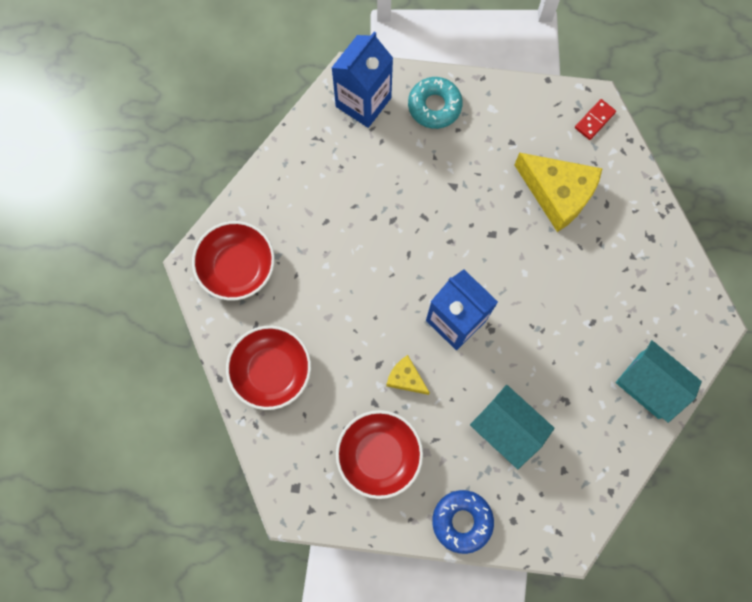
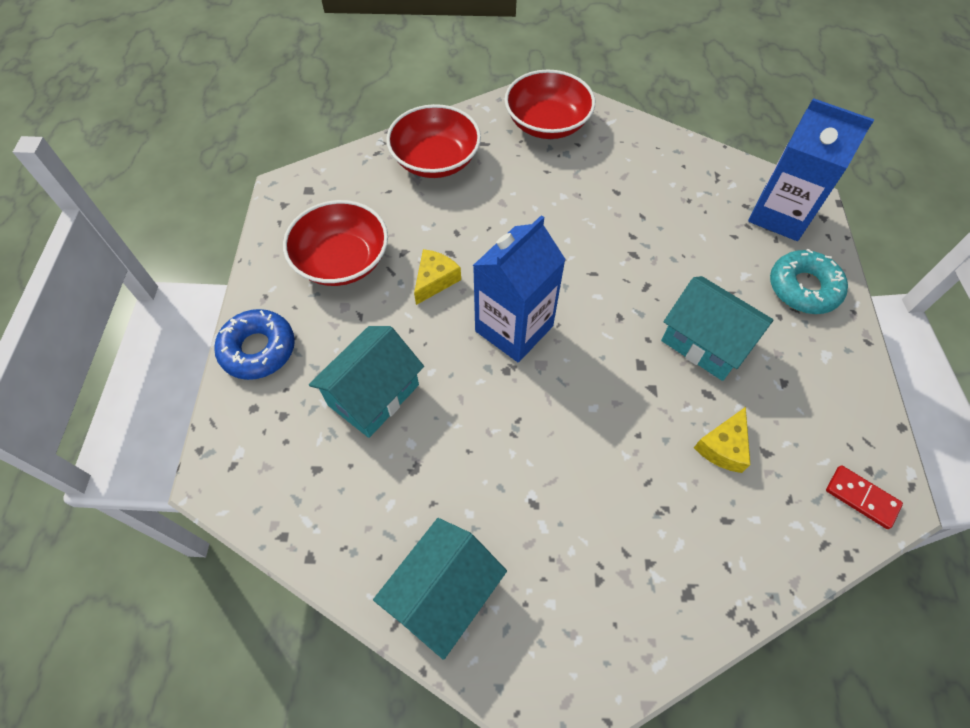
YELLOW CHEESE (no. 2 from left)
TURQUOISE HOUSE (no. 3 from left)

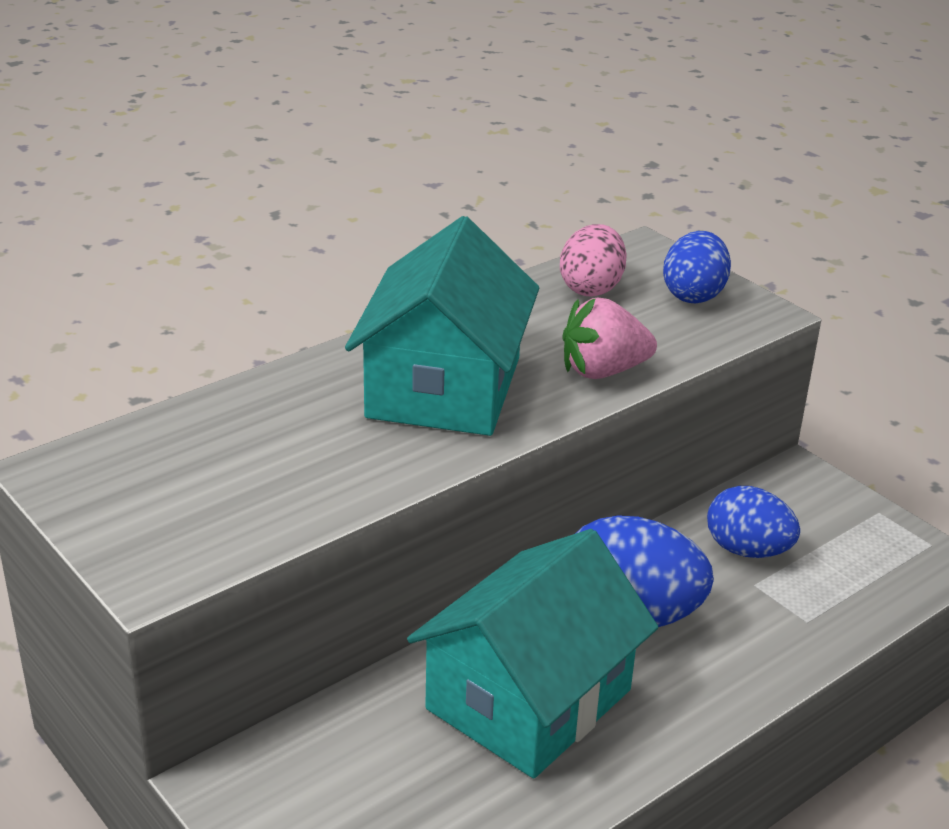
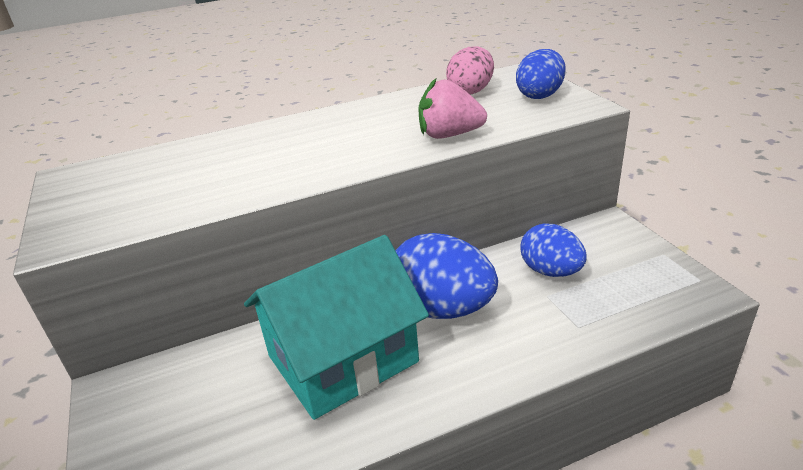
TURQUOISE HOUSE (no. 1 from left in the first image)

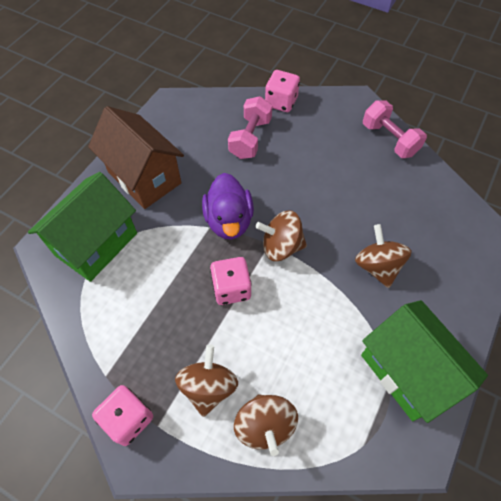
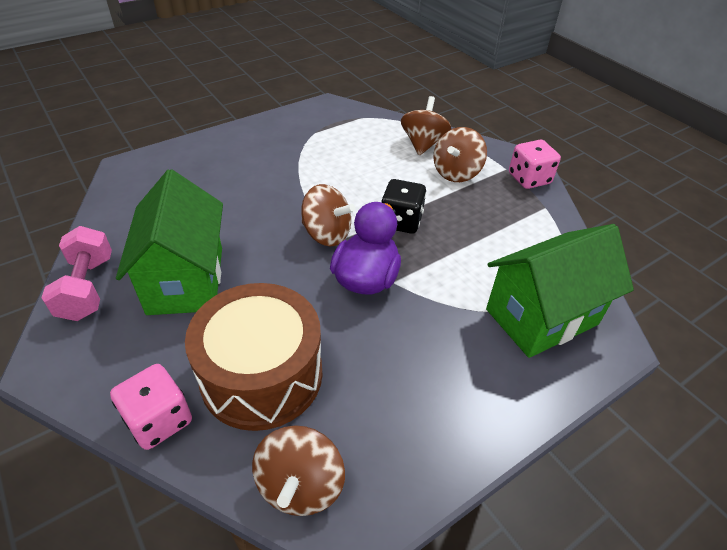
BROWN DRUM
BROWN HOUSE
BROWN SPINNING TOP (no. 1 from left)
BLACK DICE
GREEN HOUSE (no. 1 from left)

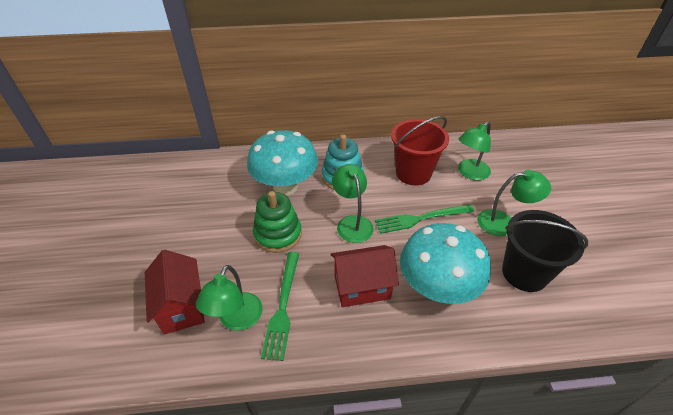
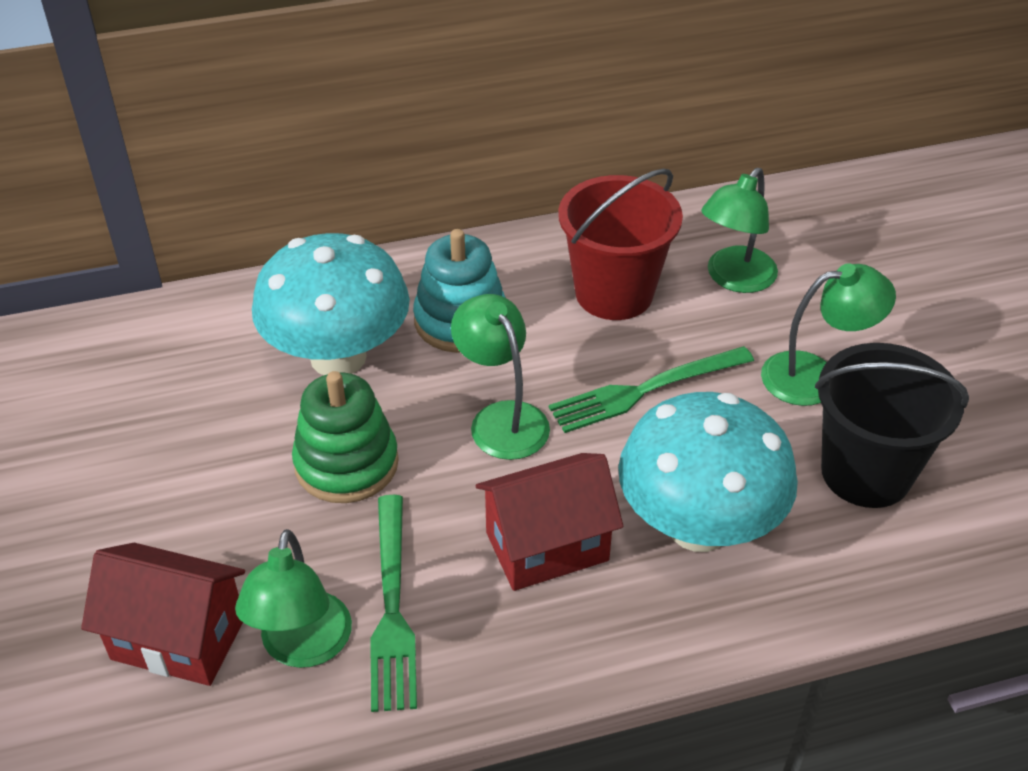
RED HOUSE (no. 1 from left)

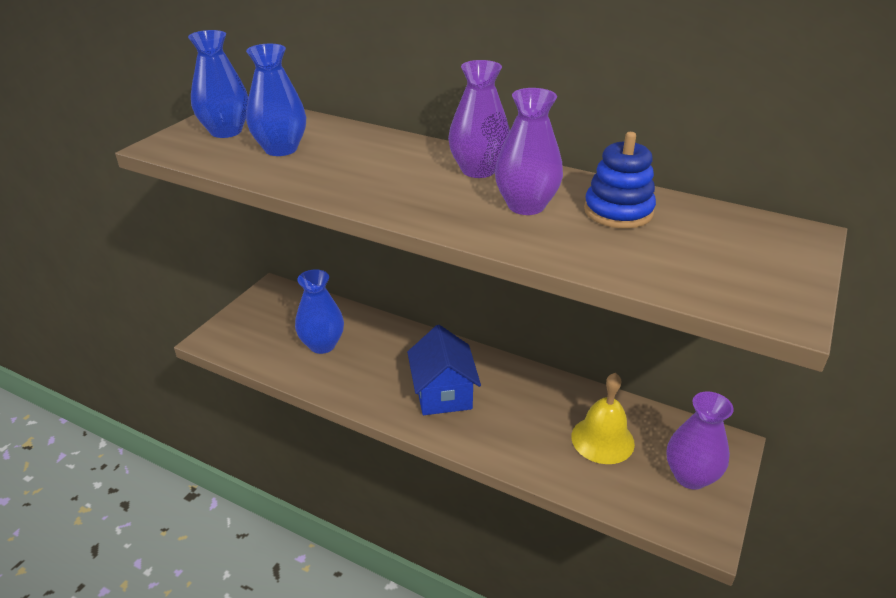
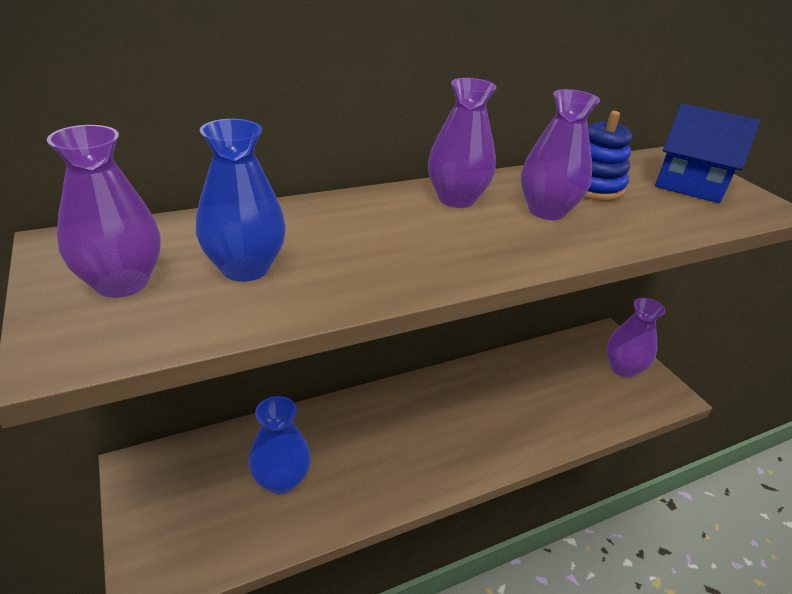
PURPLE VASE (no. 1 from left)
BLUE HOUSE
YELLOW BELL

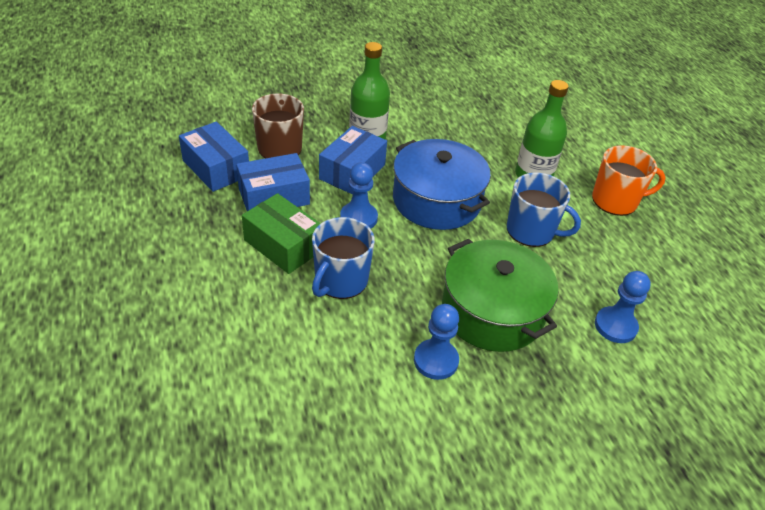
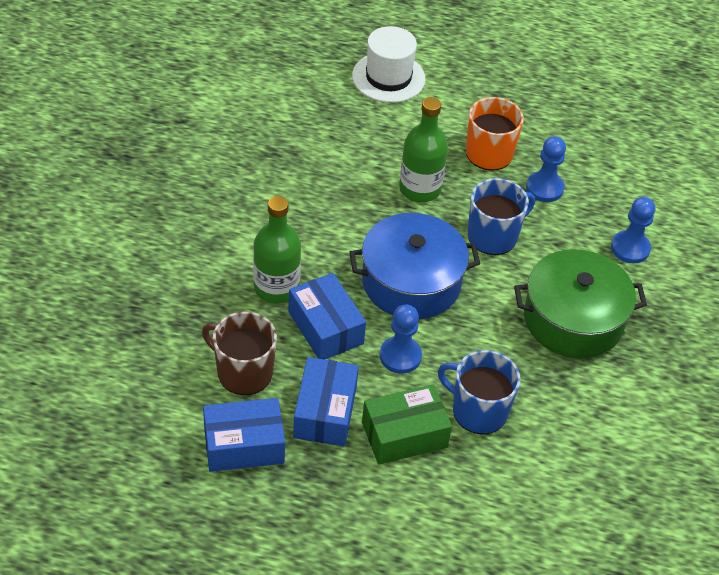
BLUE MUG (no. 1 from left)
BLUE PAWN (no. 2 from left)
WHITE HAT

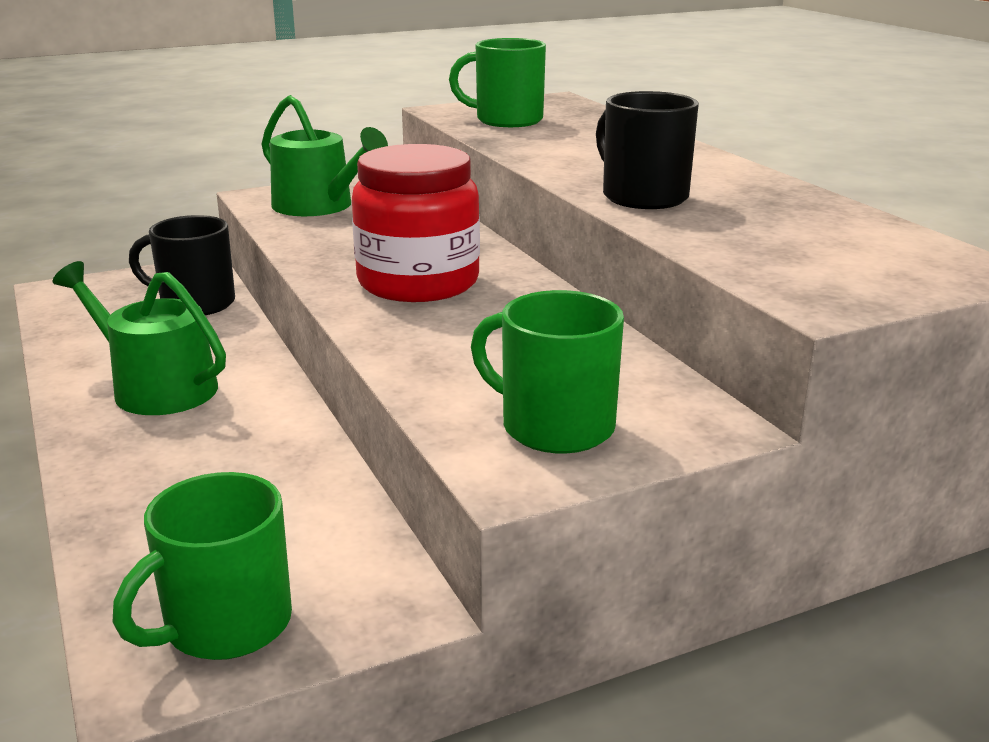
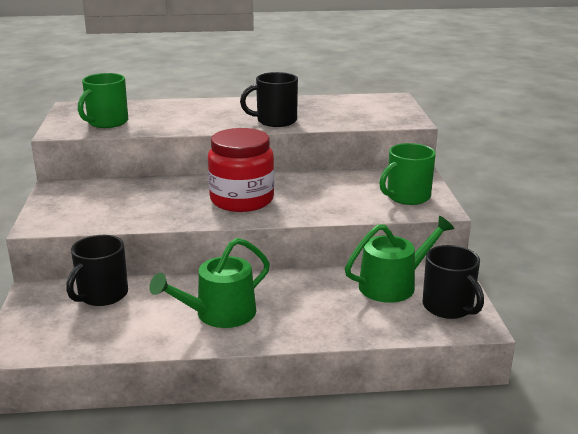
GREEN WATERING CAN (no. 2 from left)
BLACK MUG (no. 3 from left)

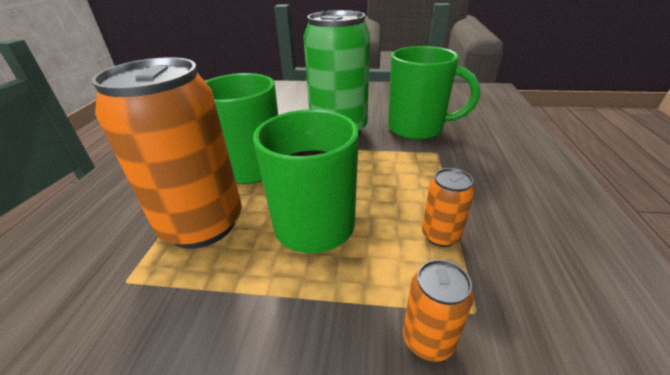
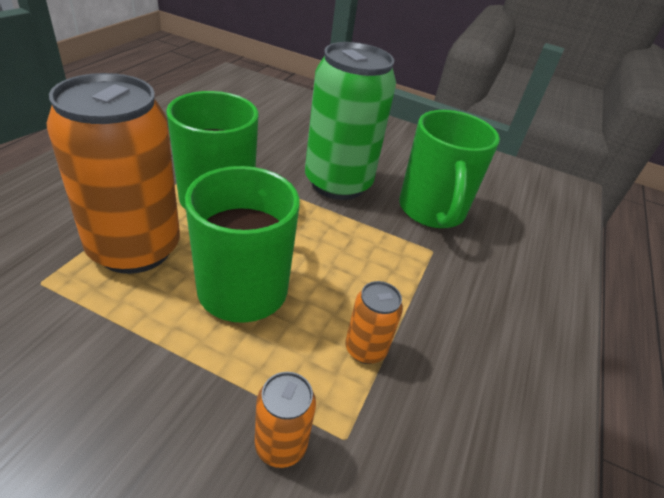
GREEN MUG (no. 3 from left)

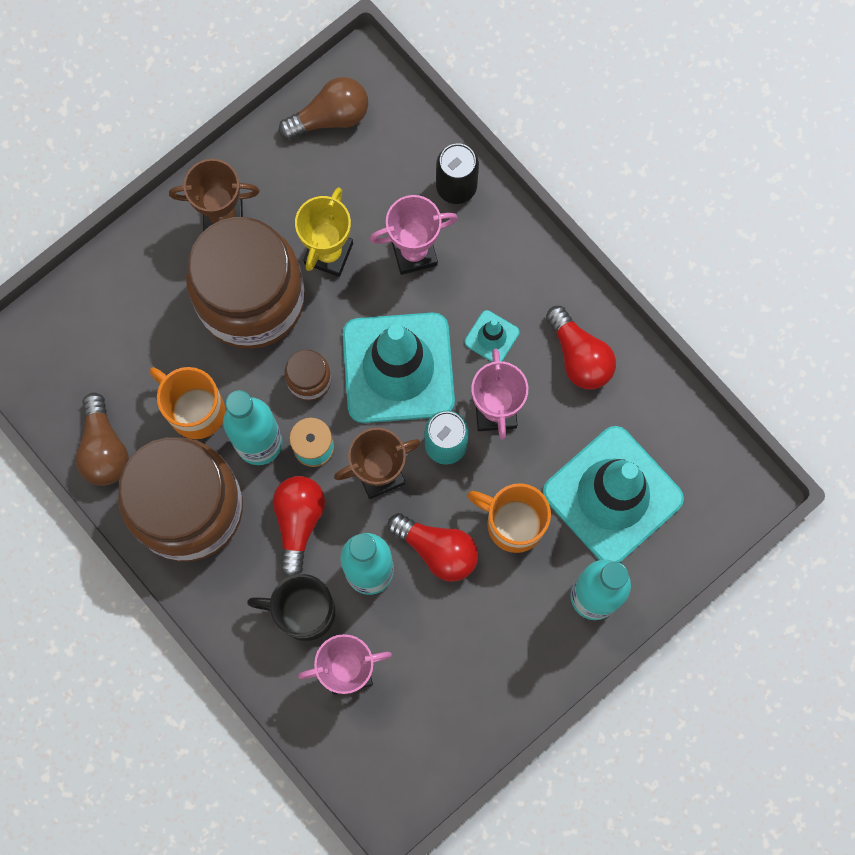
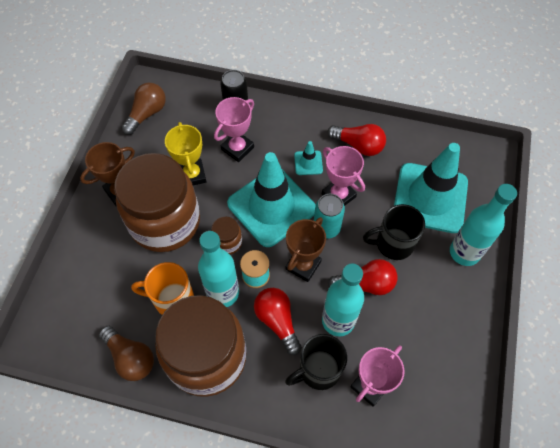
BLACK MUG (no. 2 from left)

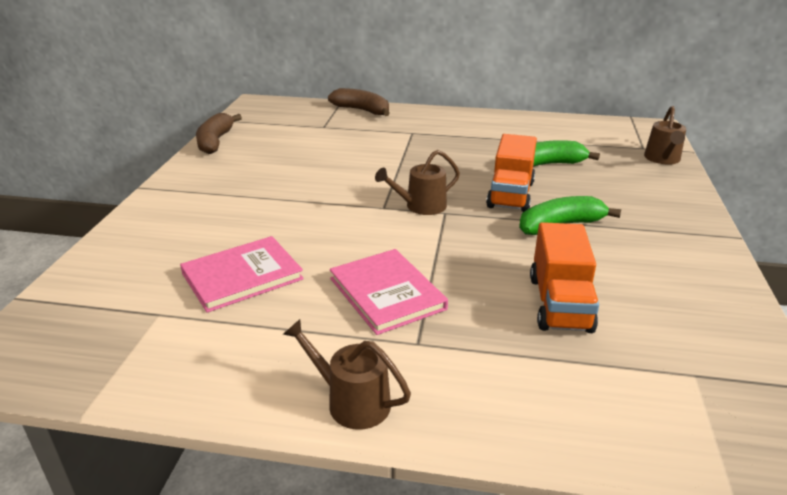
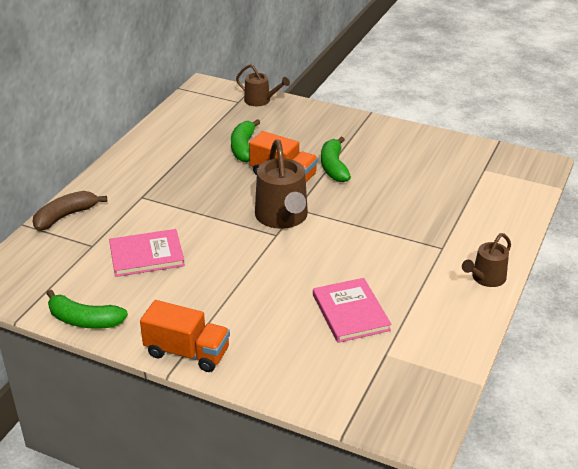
GREEN BANANA (no. 1 from left)
BROWN WATERING CAN (no. 2 from left)
ORANGE TRUCK (no. 1 from left)
PINK BOOK (no. 1 from left)

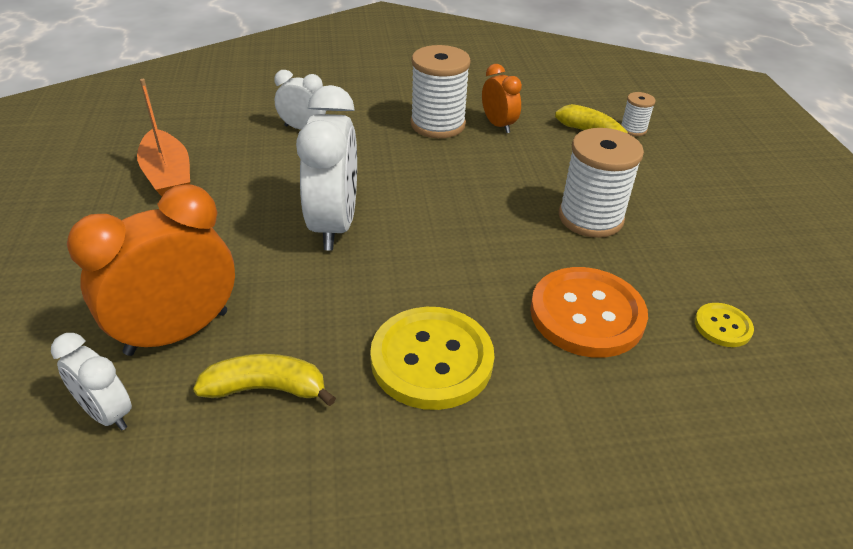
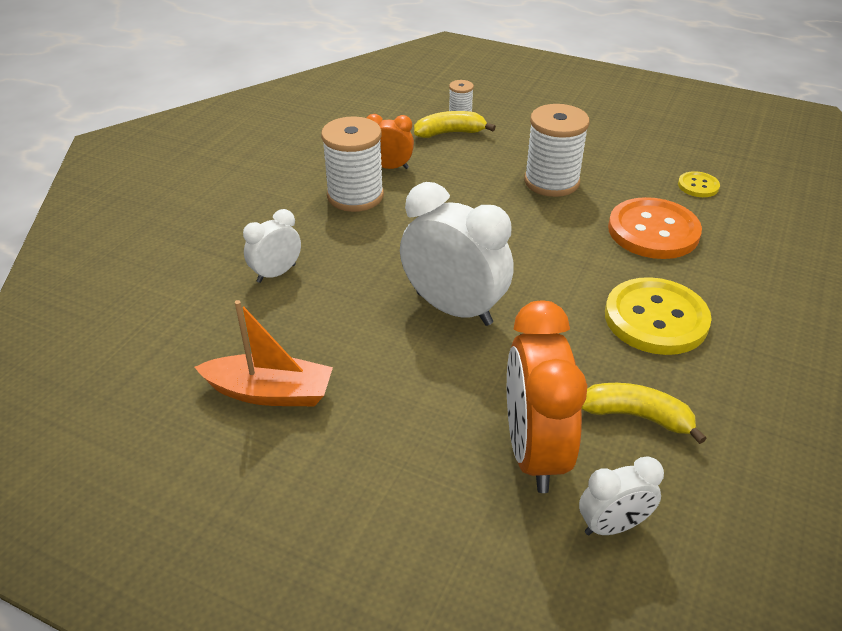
YELLOW BANANA (no. 2 from left)

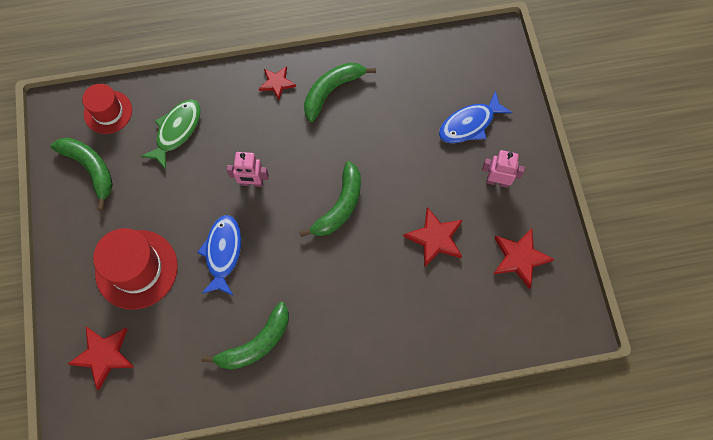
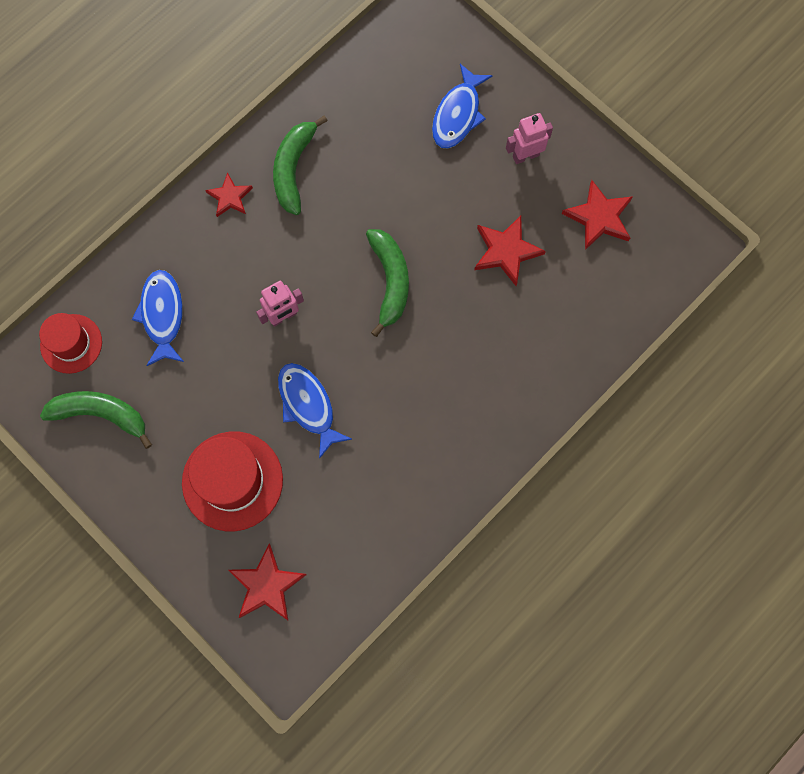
BLUE FISH (no. 1 from left)
GREEN BANANA (no. 2 from left in the first image)

